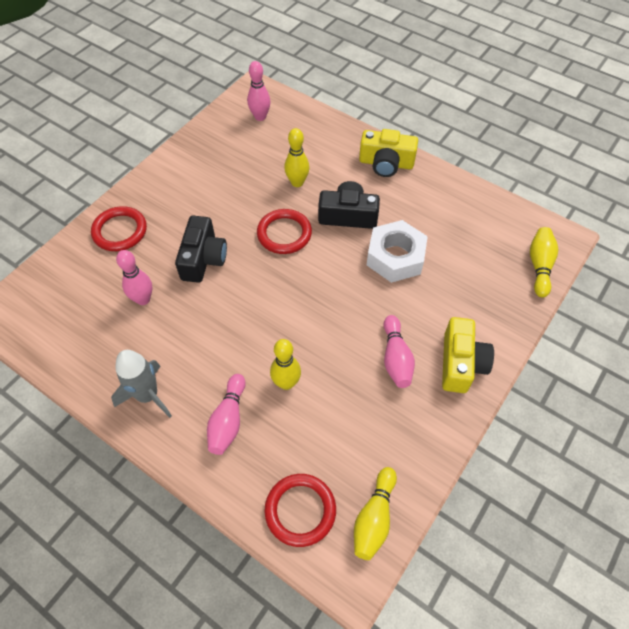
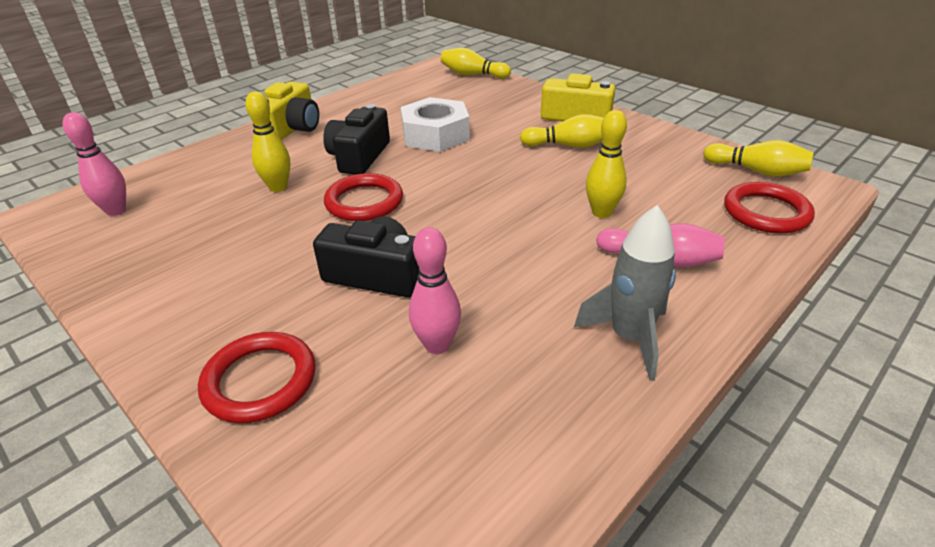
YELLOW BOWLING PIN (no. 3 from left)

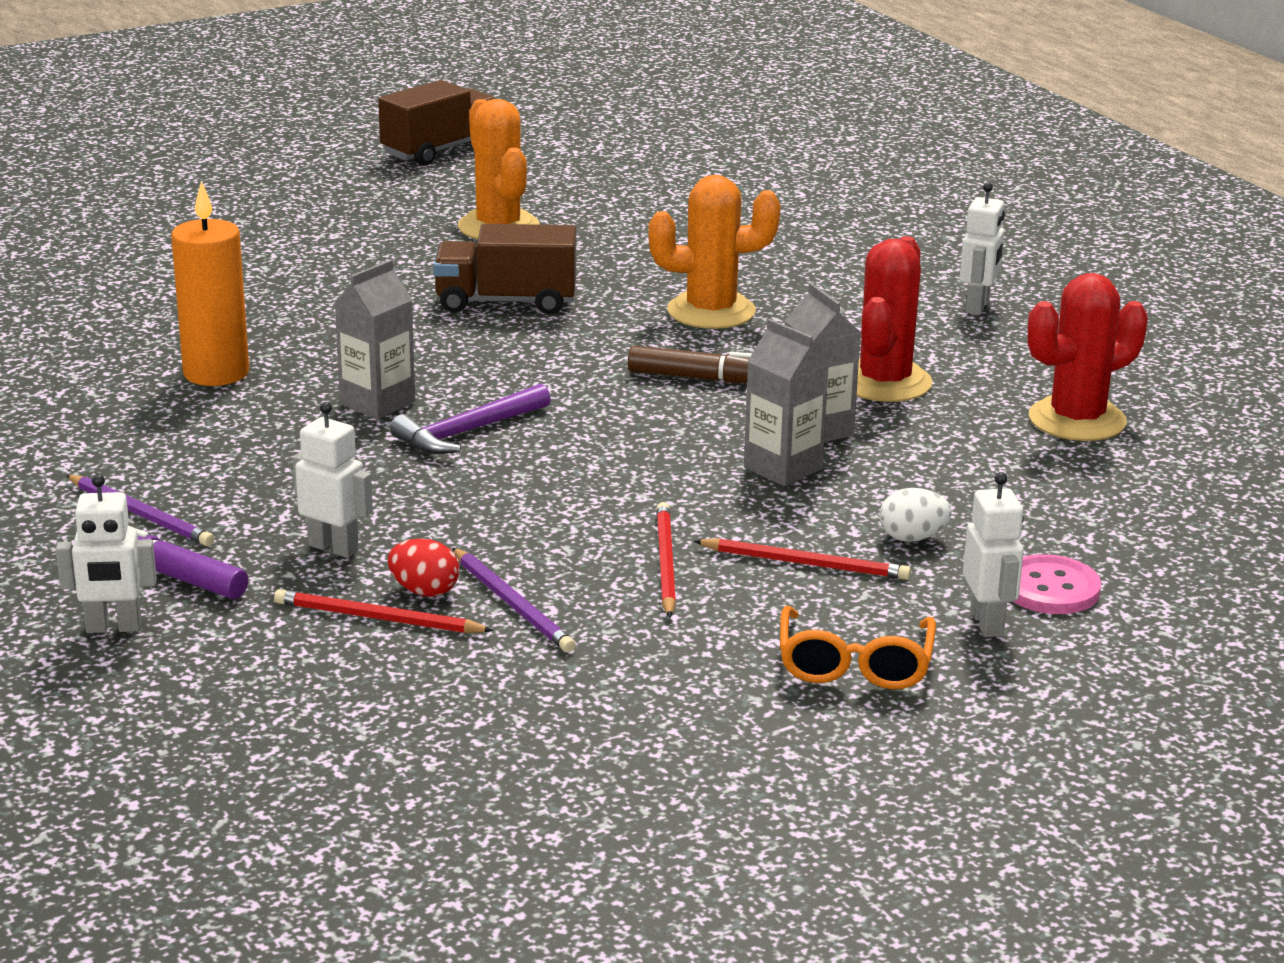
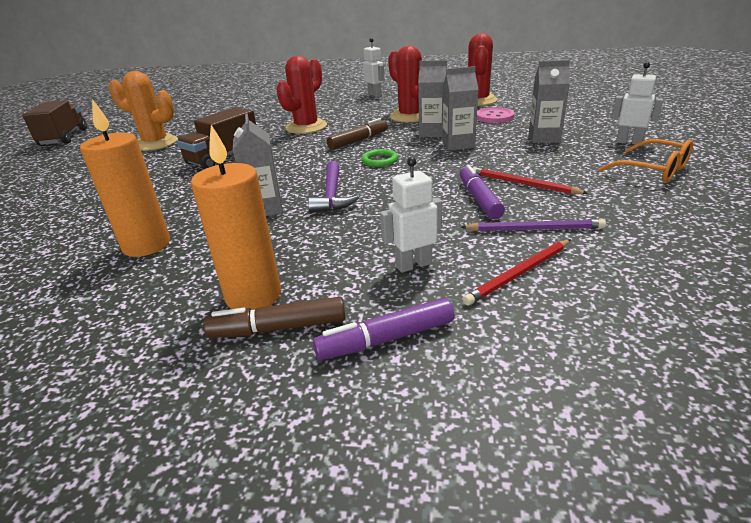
RED CACTUS (no. 1 from left)
WHITE ROBOT (no. 1 from left in the first image)
BROWN MARKER (no. 1 from left)
GREY CARTON (no. 4 from left)
RED EGG
RED PENCIL (no. 3 from left in the first image)
PINK BUTTON
ORANGE CANDLE (no. 2 from left)
GREEN RING
PURPLE MARKER (no. 2 from left)

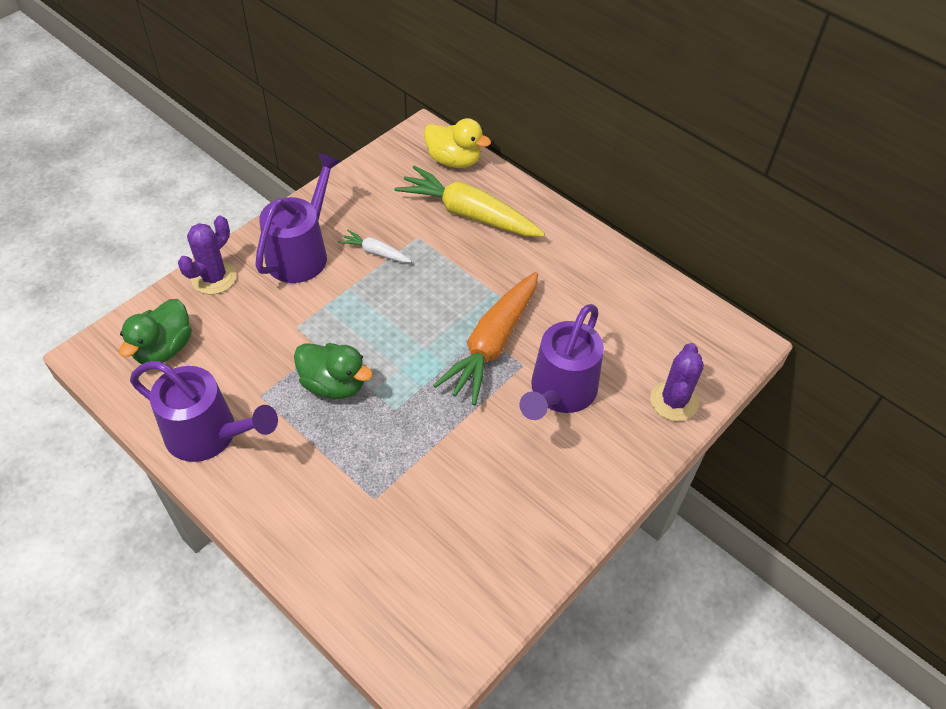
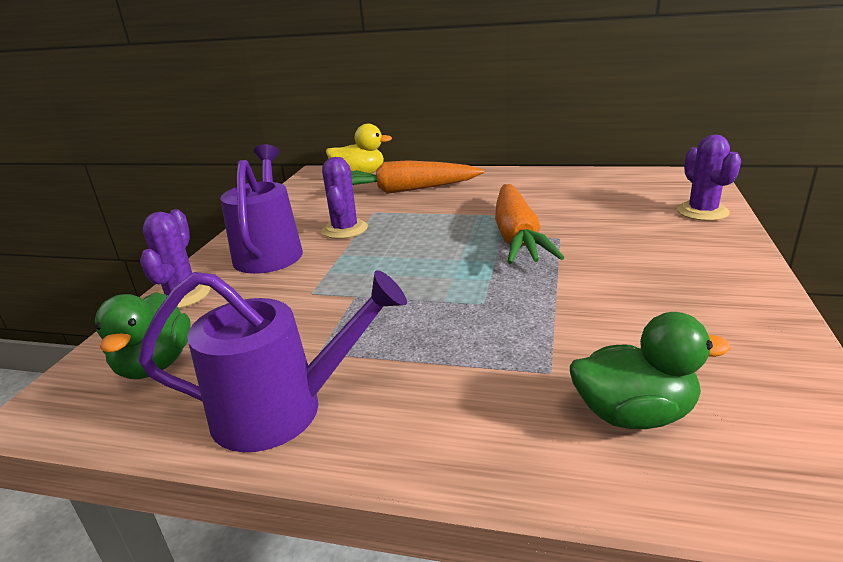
ORANGE CARROT (no. 1 from left)
PURPLE CACTUS (no. 2 from left)
PURPLE WATERING CAN (no. 3 from left in the first image)
GREEN DUCK (no. 2 from left)

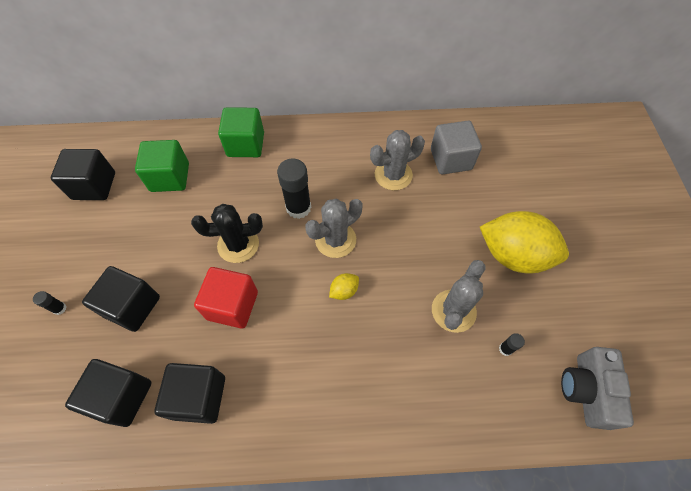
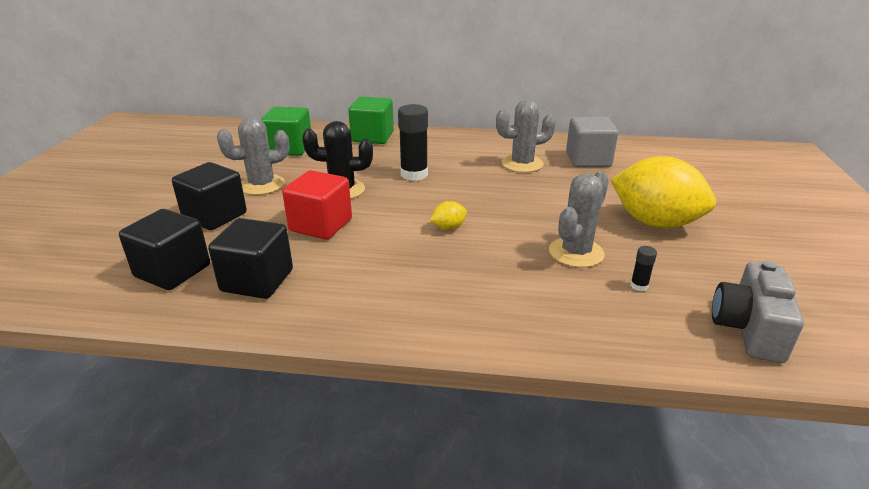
BLACK CUBE (no. 1 from left in the first image)
GREY CACTUS (no. 1 from left)
BLACK GLUE STICK (no. 1 from left in the first image)

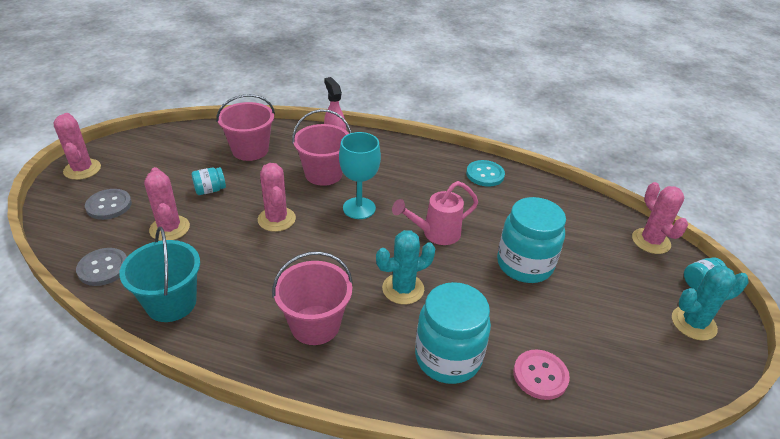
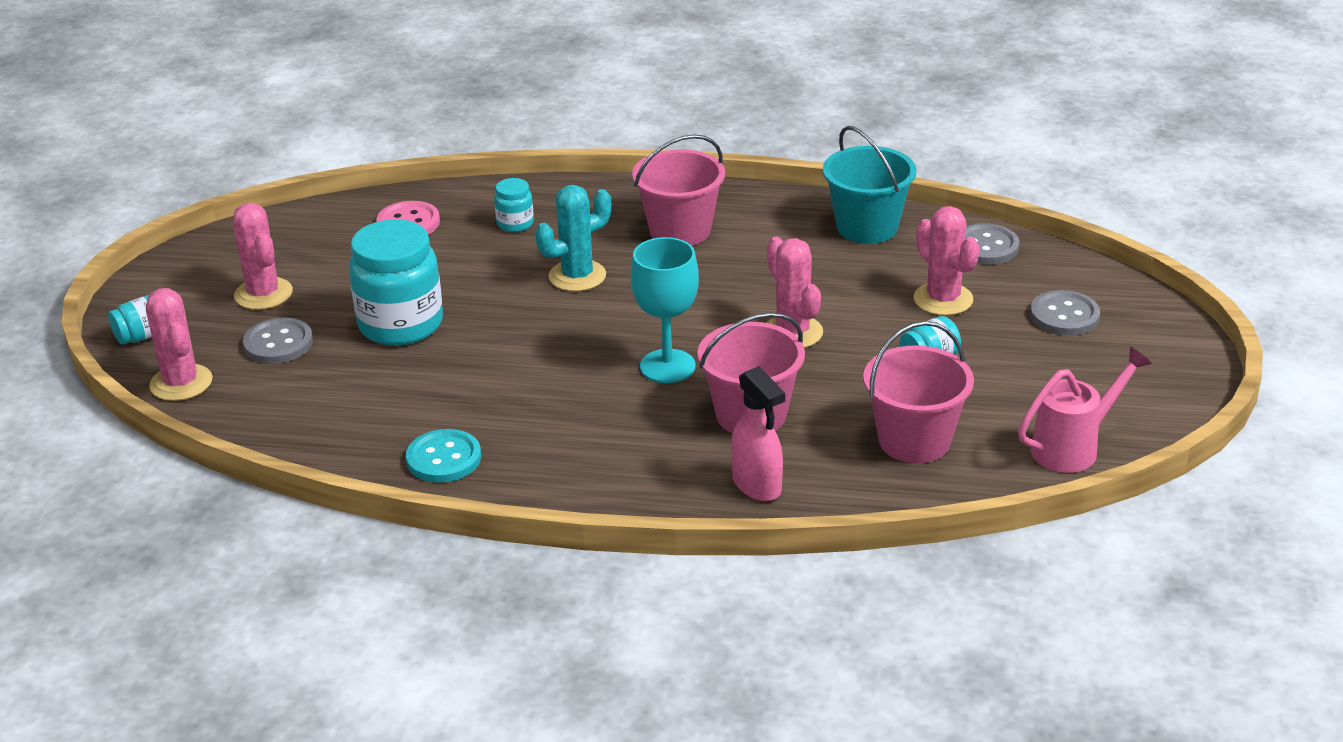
PINK CACTUS (no. 2 from left)
PINK WATERING CAN
TURQUOISE CACTUS (no. 2 from left in the first image)
TURQUOISE JAR (no. 3 from left)
GREY BUTTON (no. 1 from left)

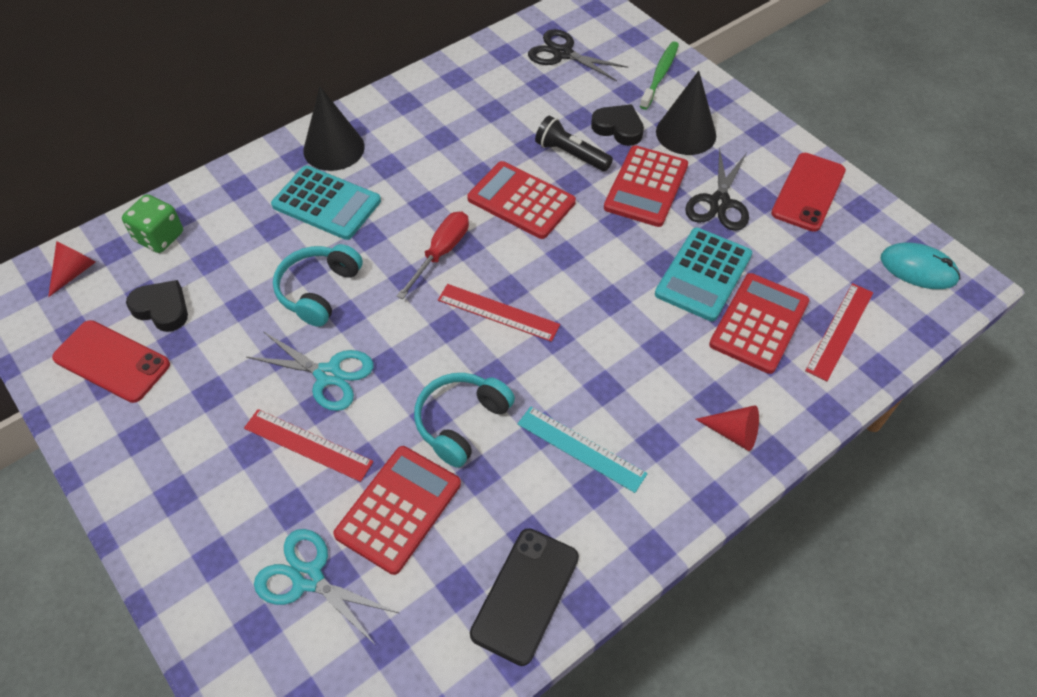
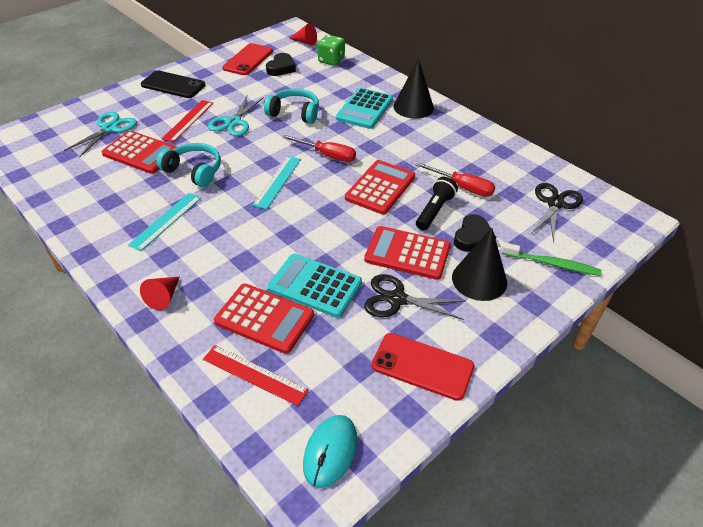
TURQUOISE RULER (no. 2 from left)
BLACK PHONE
RED SCREWDRIVER (no. 2 from left)

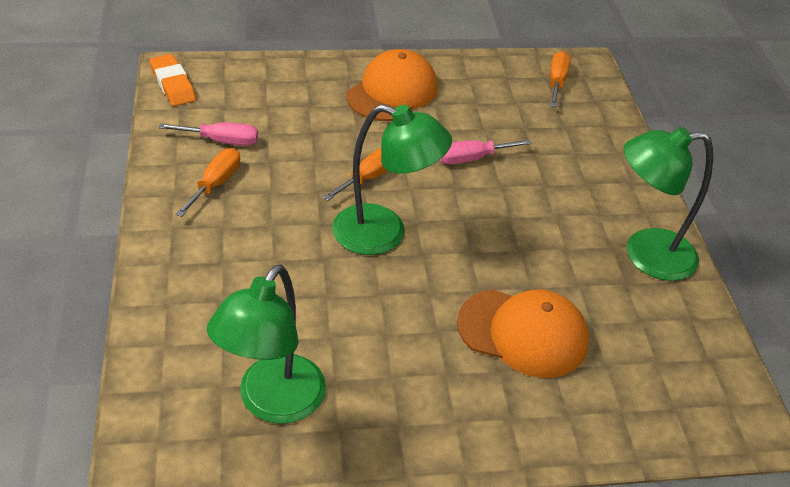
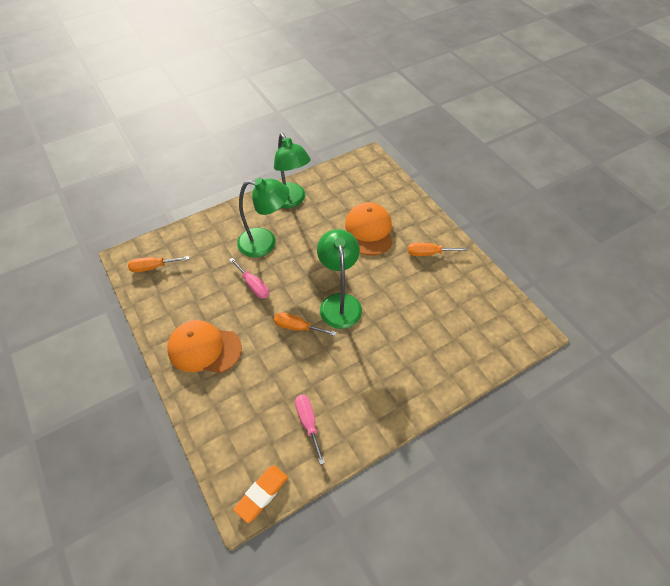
ORANGE SCREWDRIVER (no. 3 from left)
GREEN LAMP (no. 1 from left)

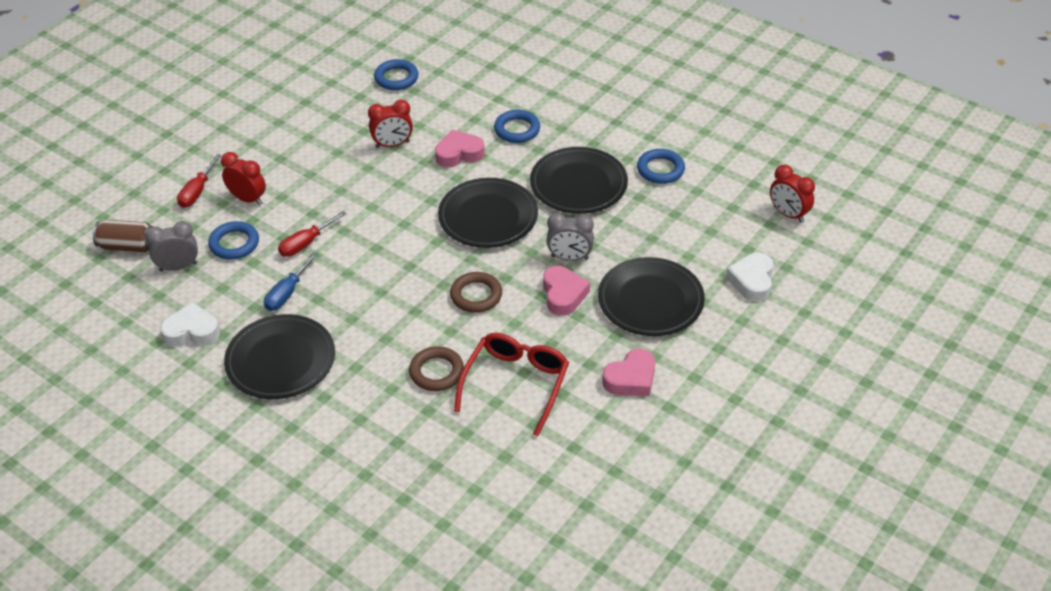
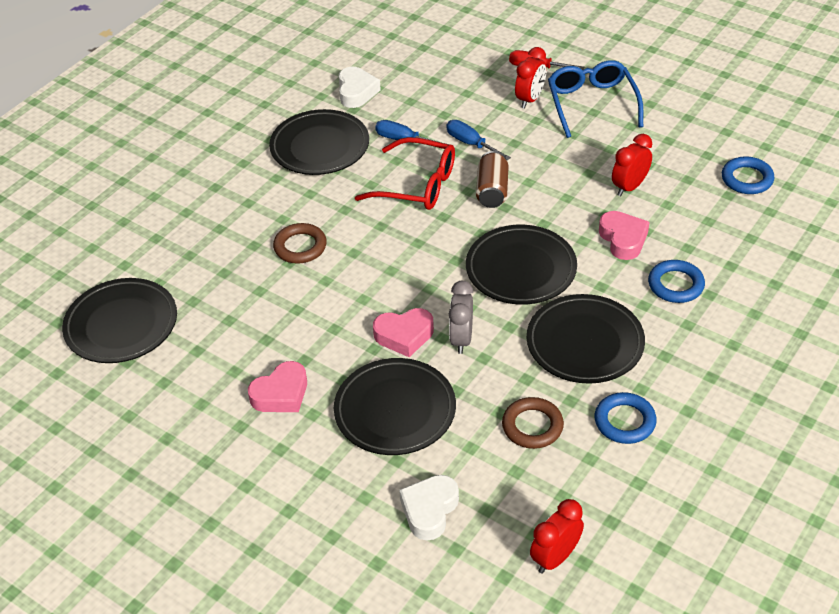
RED CLOCK (no. 3 from left)
BLUE SCREWDRIVER (no. 2 from left)
BROWN CAN
GREY CLOCK (no. 1 from left in the first image)
BLUE RING (no. 1 from left in the first image)
WHITE HEART (no. 2 from left)
BROWN RING (no. 2 from left)
RED GLASSES
PINK HEART (no. 1 from left)
BLUE GLASSES
BLACK PLATE (no. 1 from left)

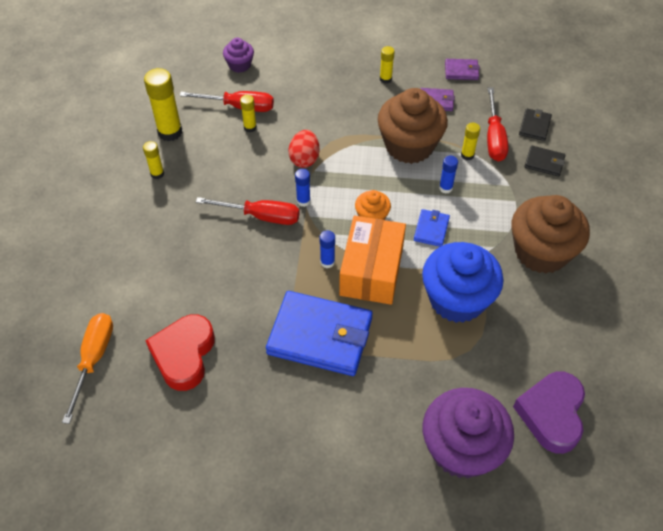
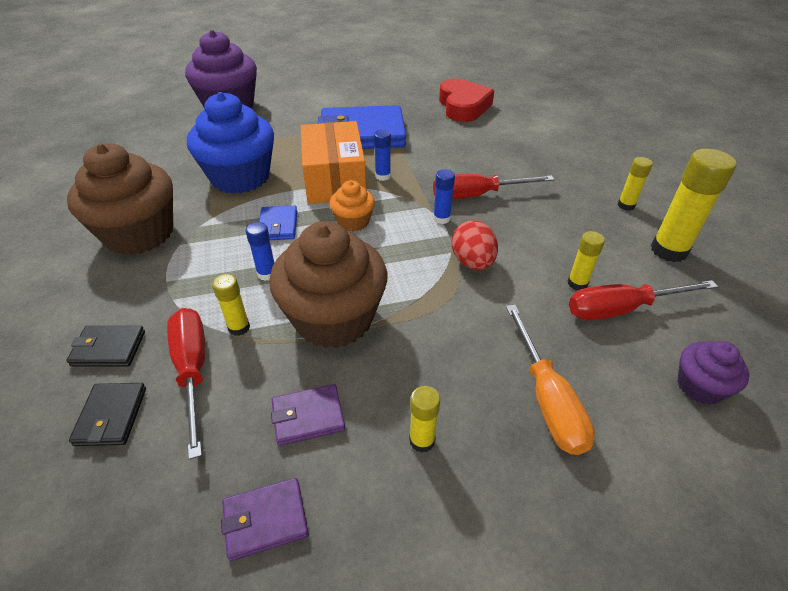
ORANGE SCREWDRIVER
PURPLE HEART

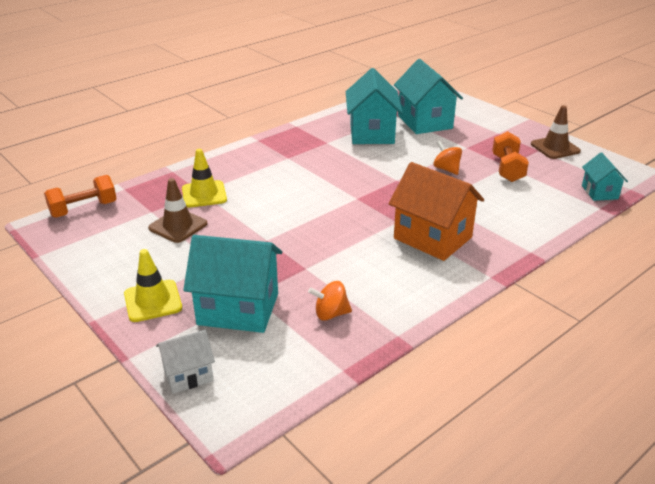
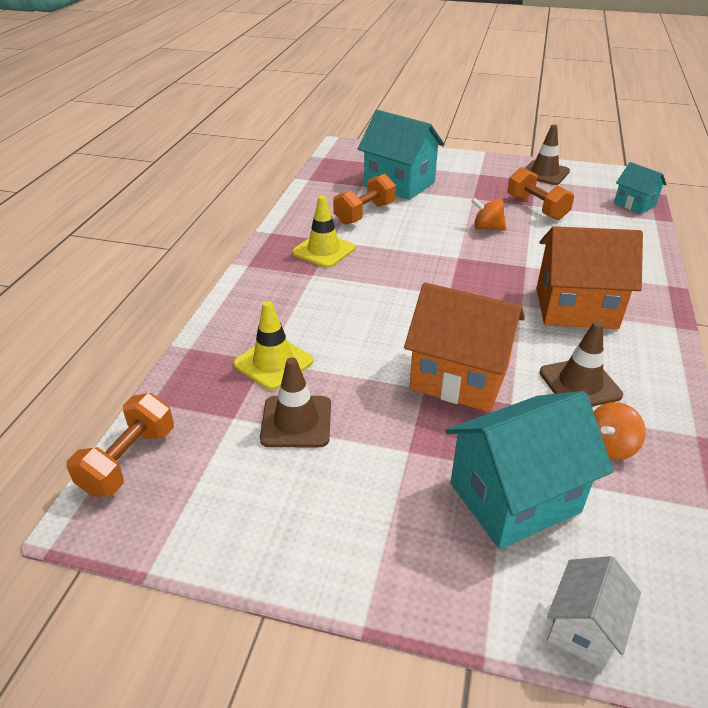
ORANGE DUMBBELL (no. 2 from left)
YELLOW TRAFFIC CONE (no. 2 from left)
ORANGE HOUSE (no. 1 from left)
BROWN TRAFFIC CONE (no. 3 from left)

